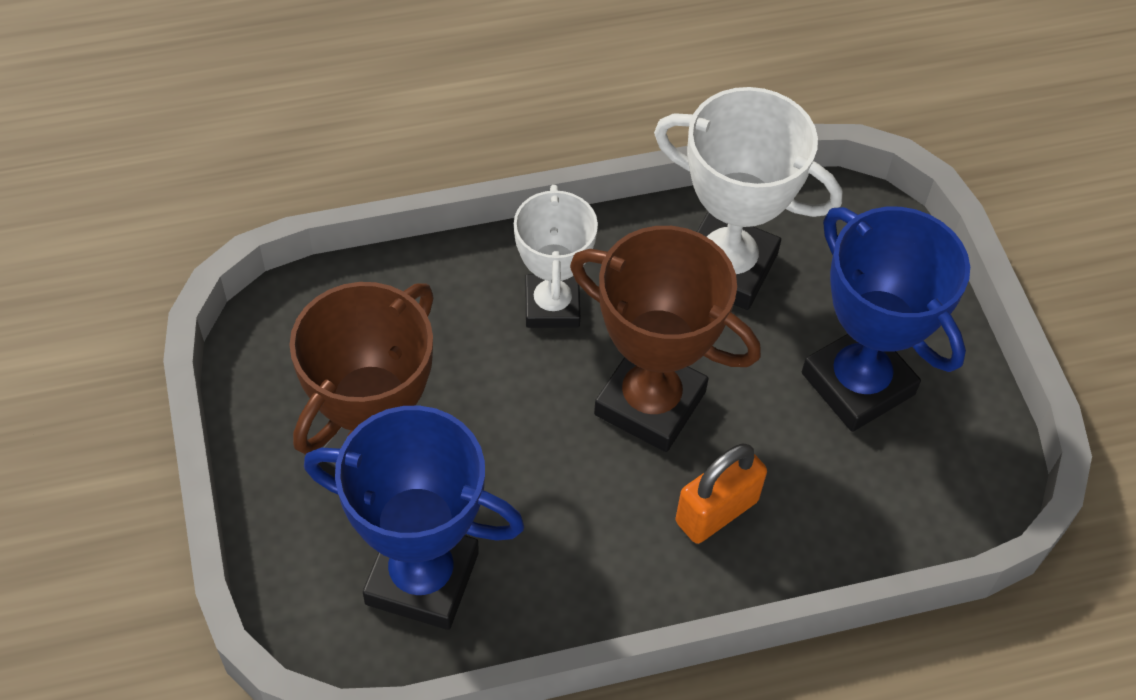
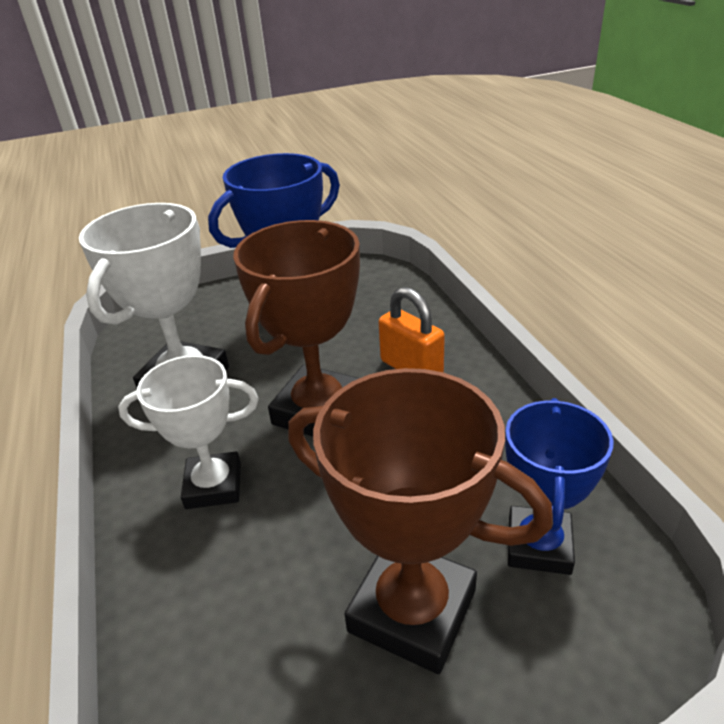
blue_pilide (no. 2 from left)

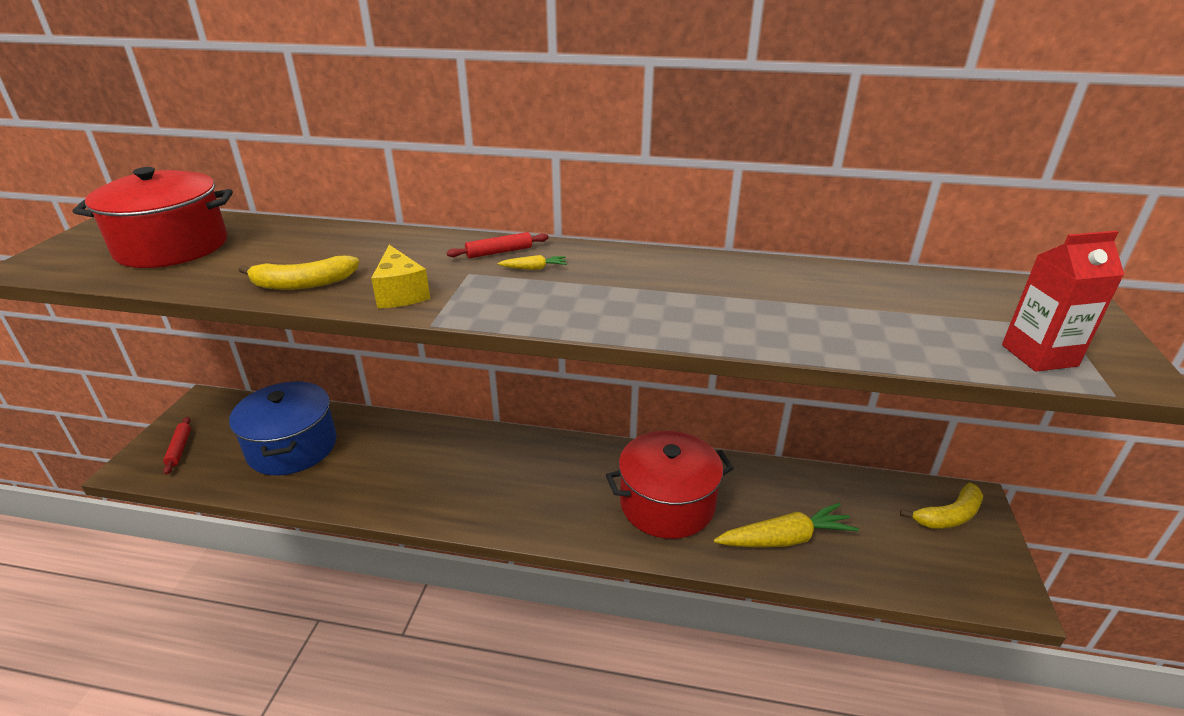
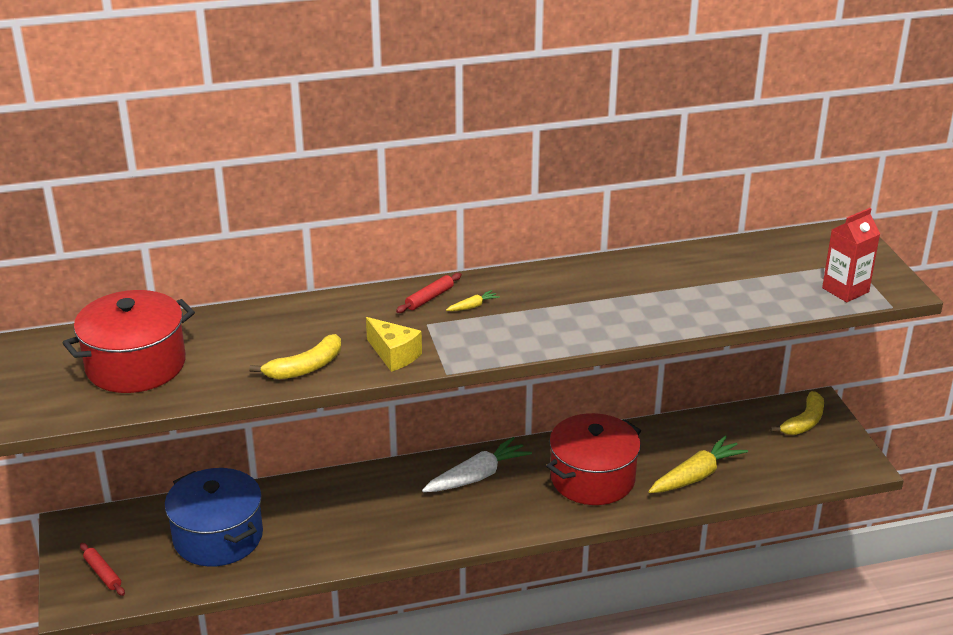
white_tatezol

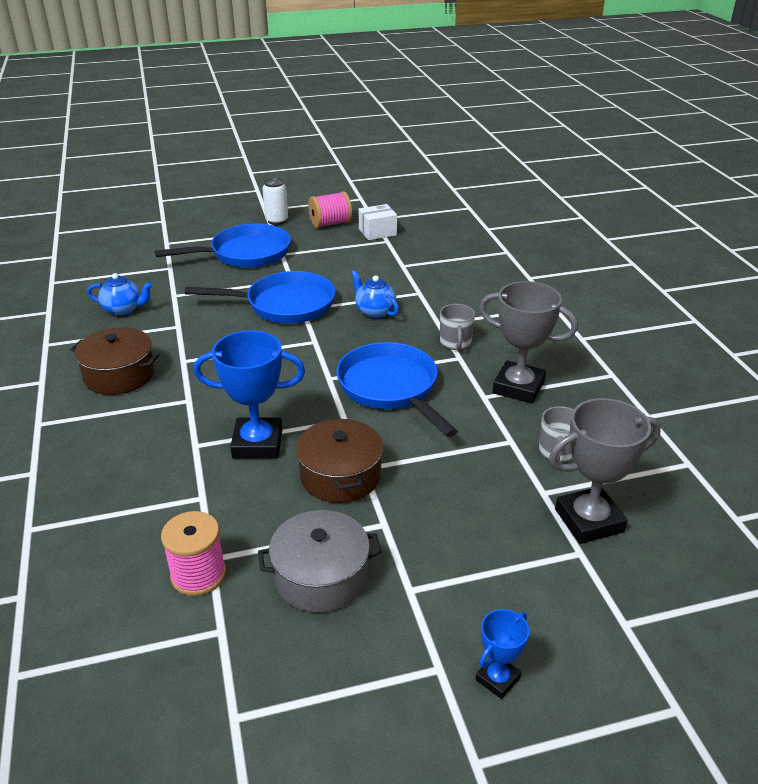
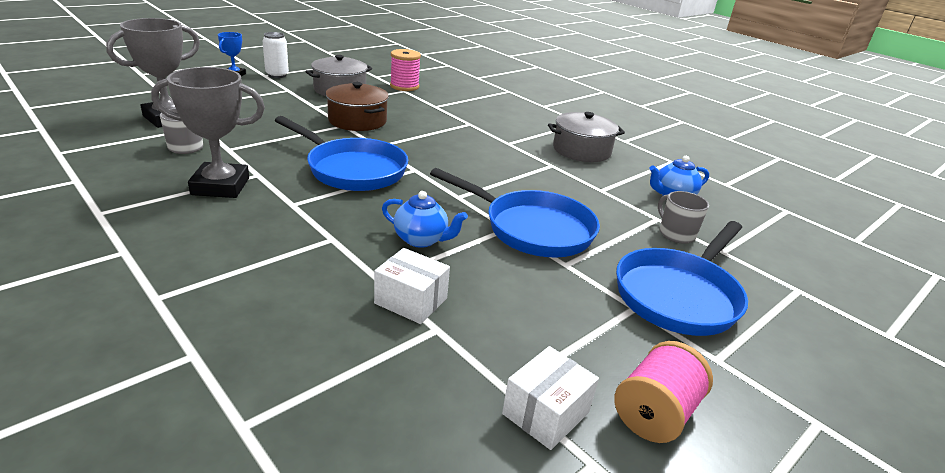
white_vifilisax
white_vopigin (no. 1 from left)
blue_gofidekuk (no. 2 from left)
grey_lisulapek (no. 2 from left)
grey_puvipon (no. 2 from left)
blue_pilide (no. 1 from left in the first image)

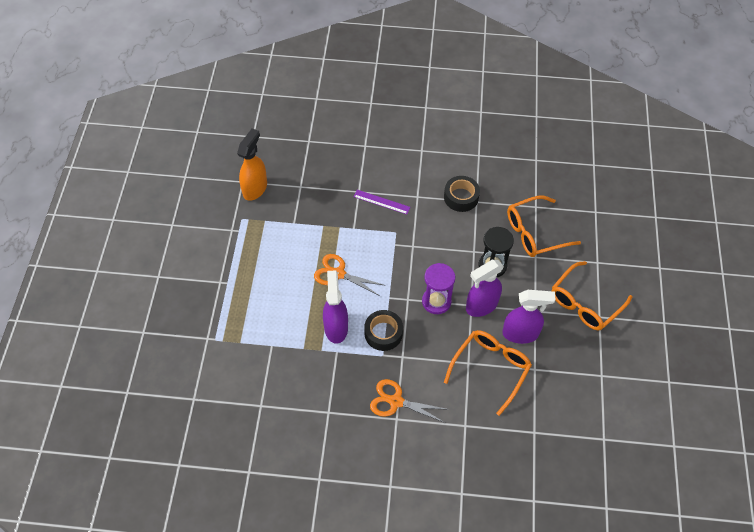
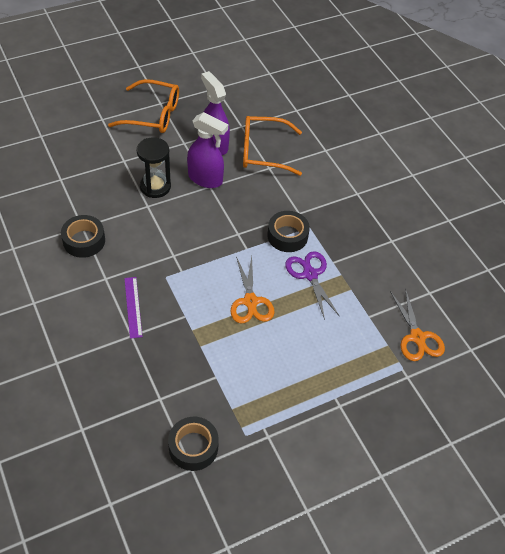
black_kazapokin (no. 2 from left)
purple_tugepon
orange_tugepon (no. 2 from left)
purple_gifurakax
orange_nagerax (no. 2 from left in the first image)

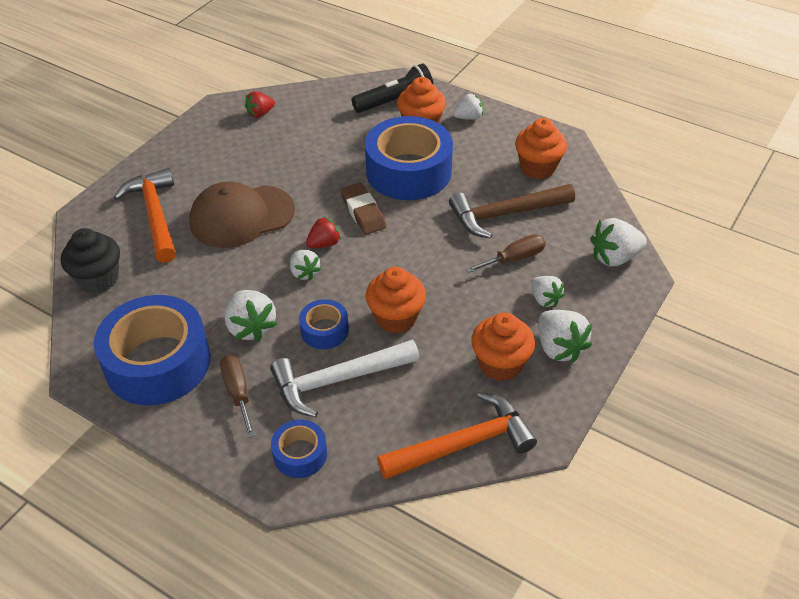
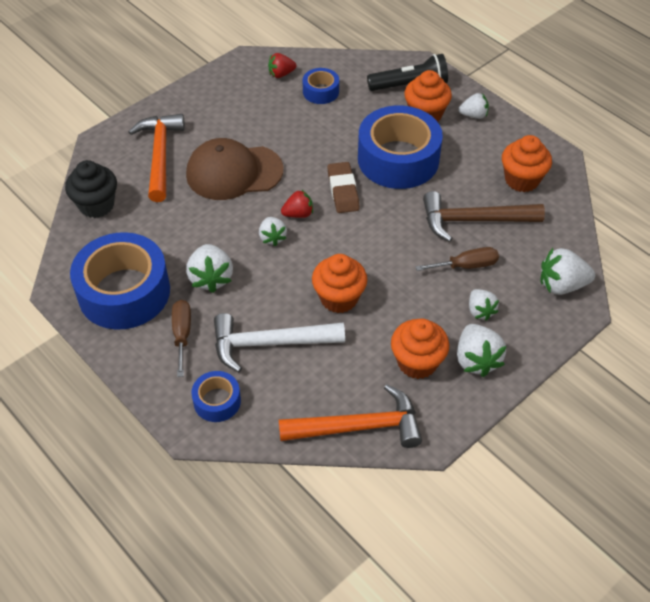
blue_kazapokin (no. 3 from left)

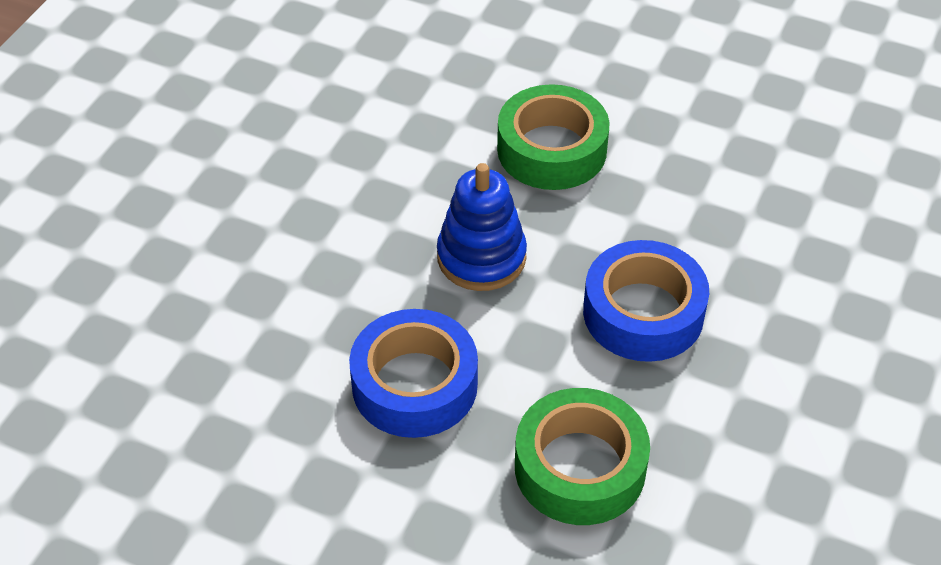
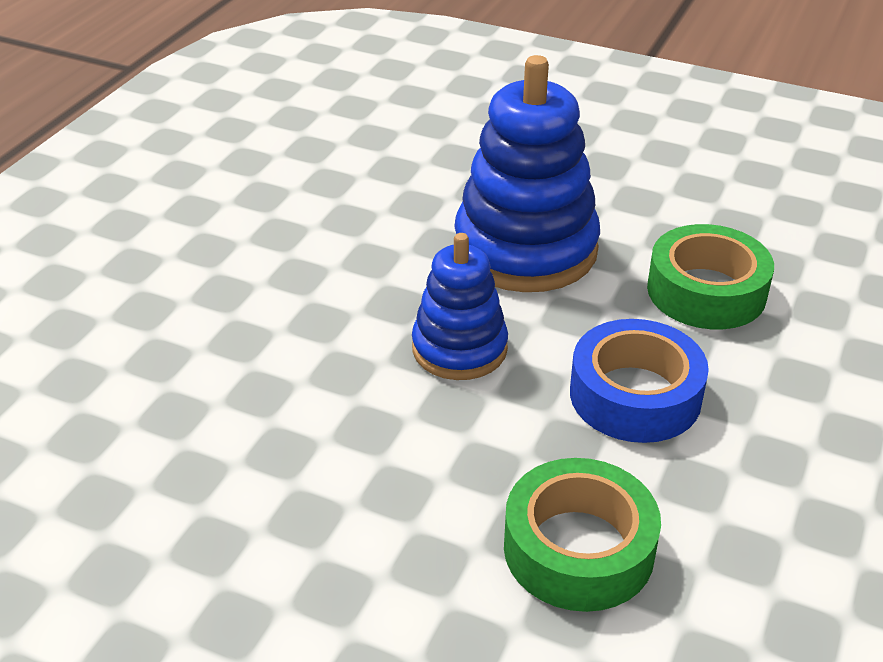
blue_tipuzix (no. 2 from left)
green_kazapokin (no. 1 from left)

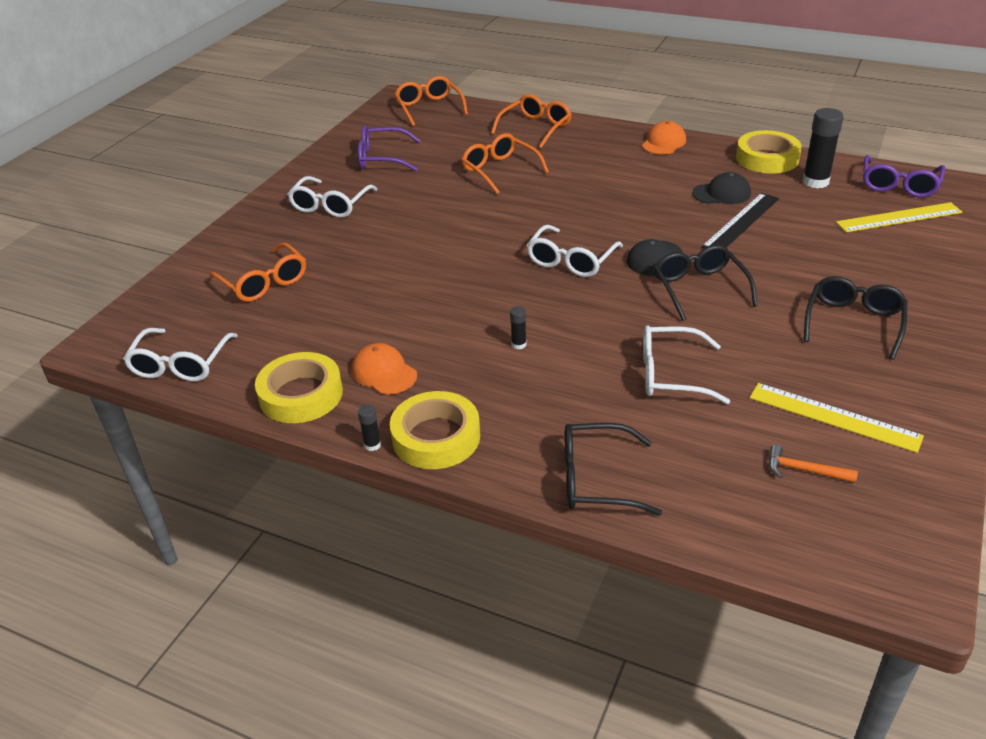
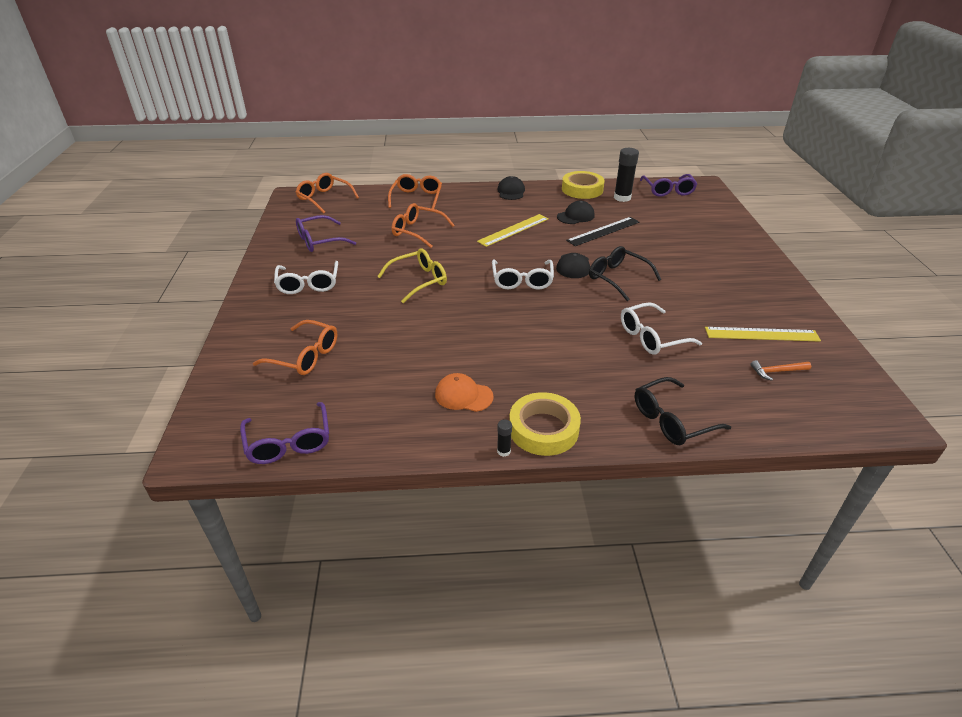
purple_nagerax (no. 1 from left)
yellow_nagerax
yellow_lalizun (no. 1 from left)
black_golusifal (no. 1 from left)
black_lalizun
yellow_kazapokin (no. 1 from left in the first image)
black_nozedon (no. 2 from left in the first image)
black_nagerax (no. 3 from left in the first image)

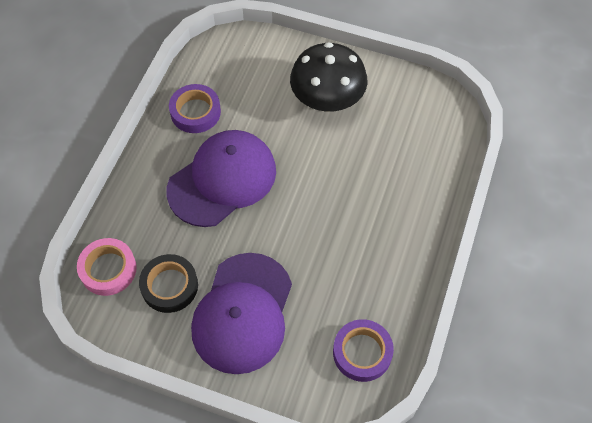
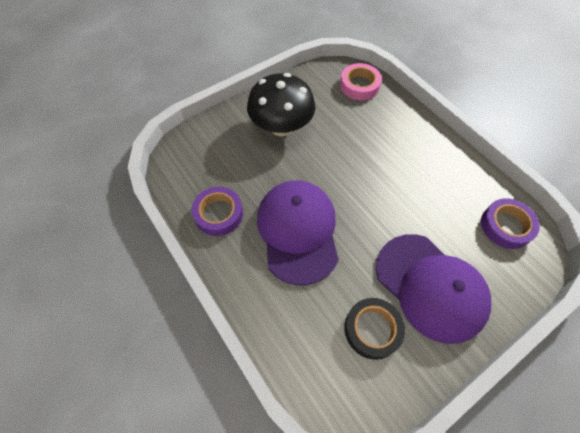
pink_kazapokin

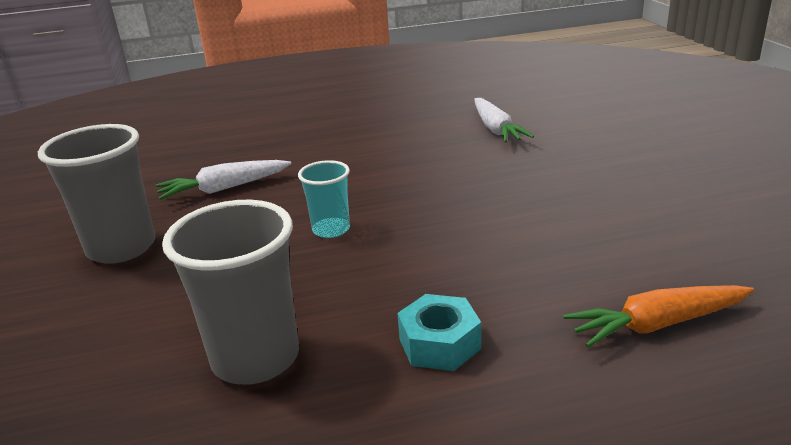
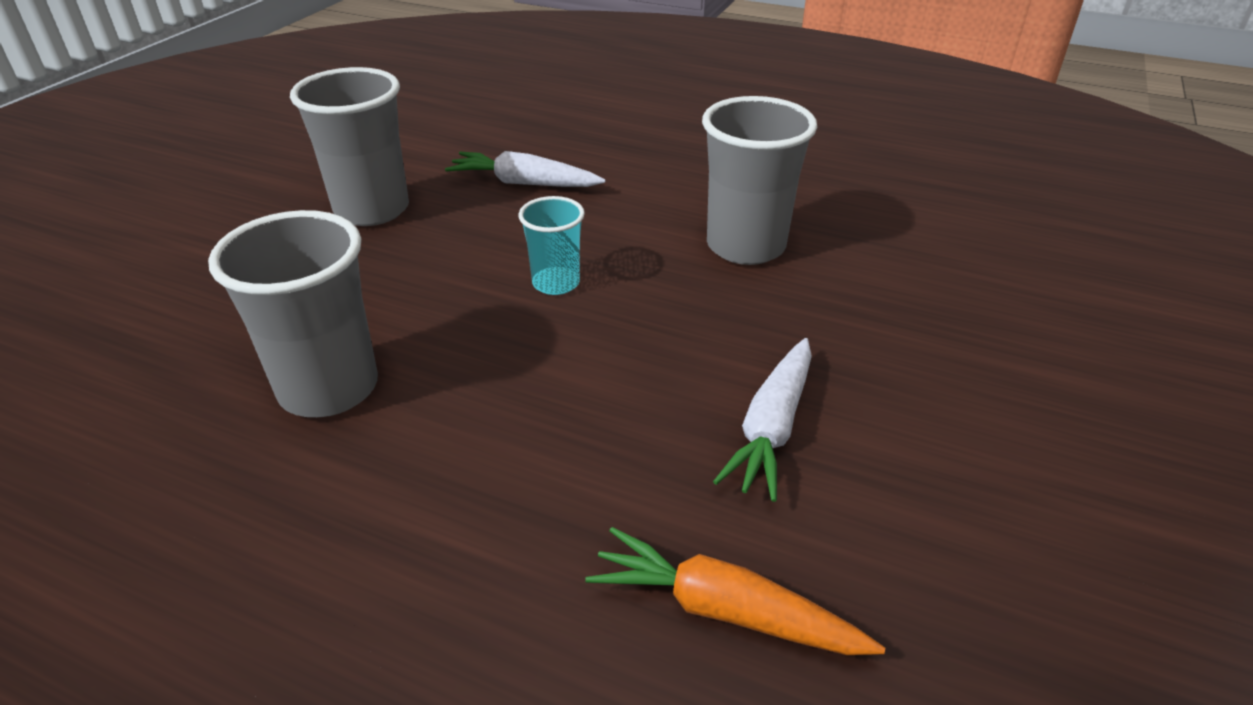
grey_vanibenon (no. 3 from left)
white_tatezol (no. 2 from left)
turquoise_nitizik

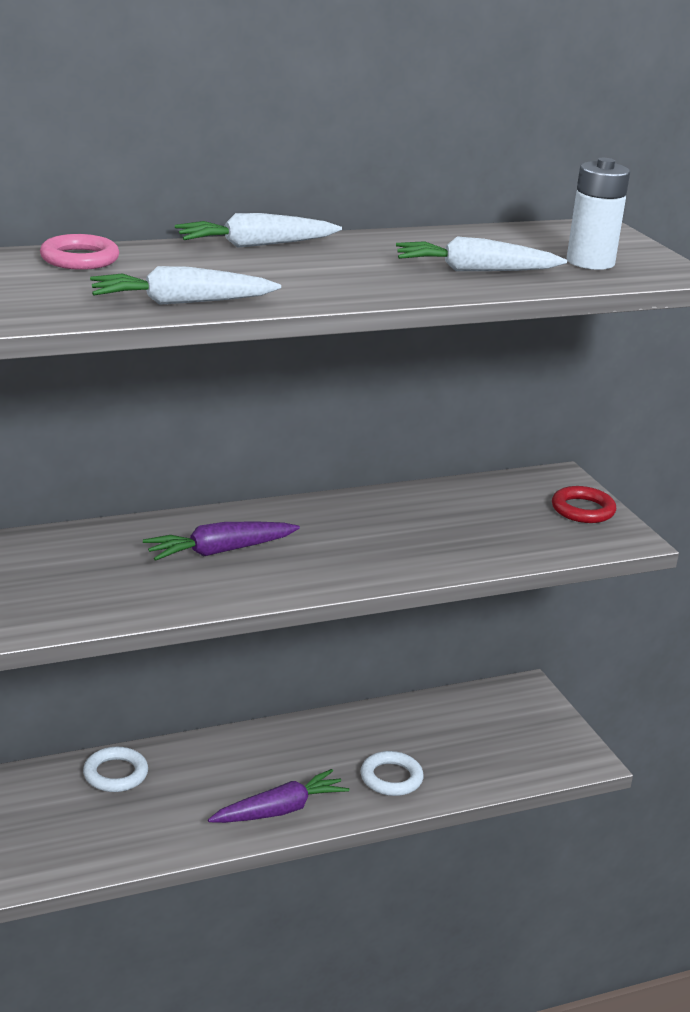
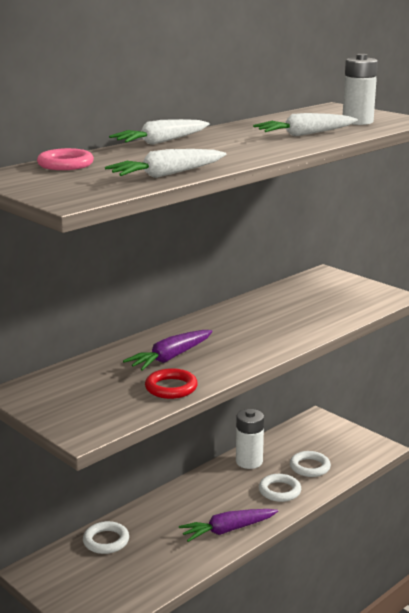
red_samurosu
purple_tatezol (no. 2 from left)
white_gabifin (no. 1 from left)
white_samurosu (no. 3 from left)

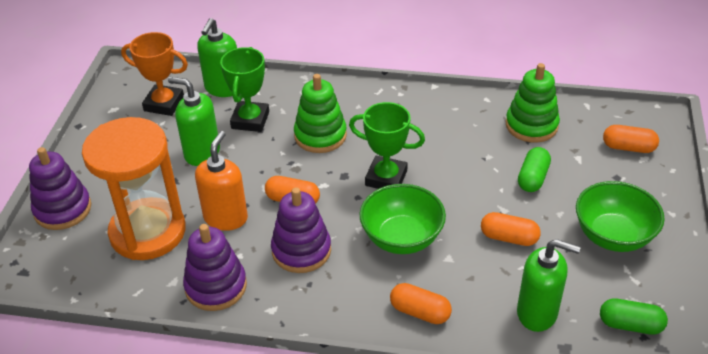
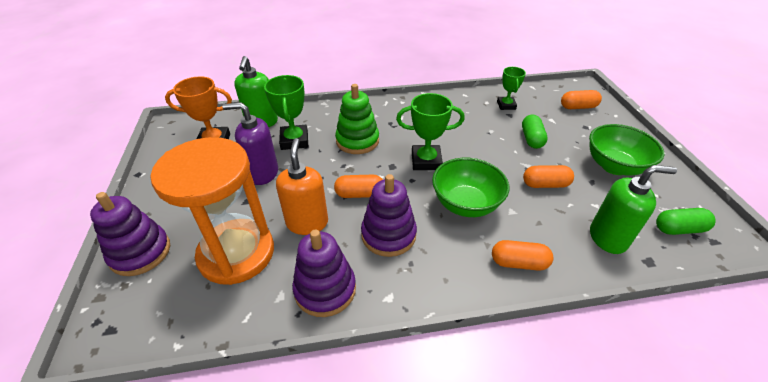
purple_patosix
green_pilide (no. 3 from left)

